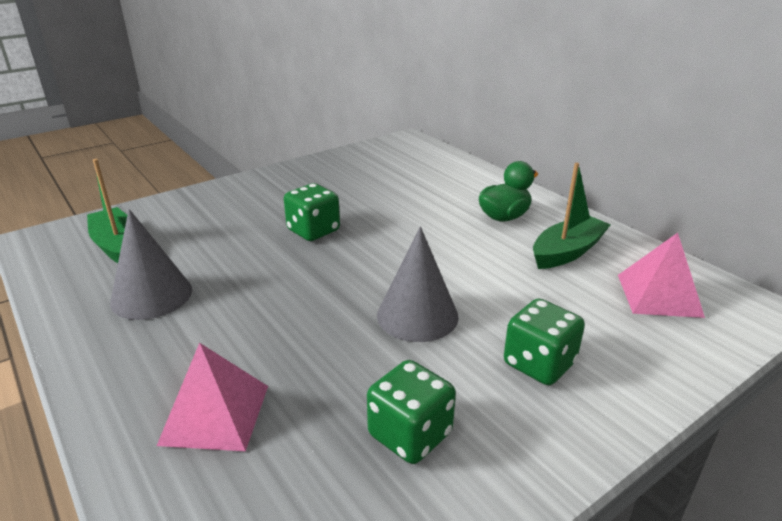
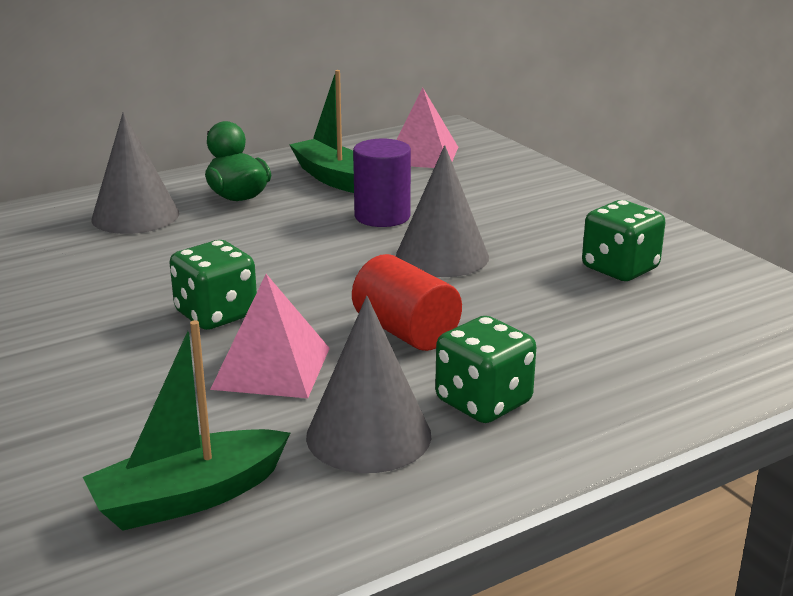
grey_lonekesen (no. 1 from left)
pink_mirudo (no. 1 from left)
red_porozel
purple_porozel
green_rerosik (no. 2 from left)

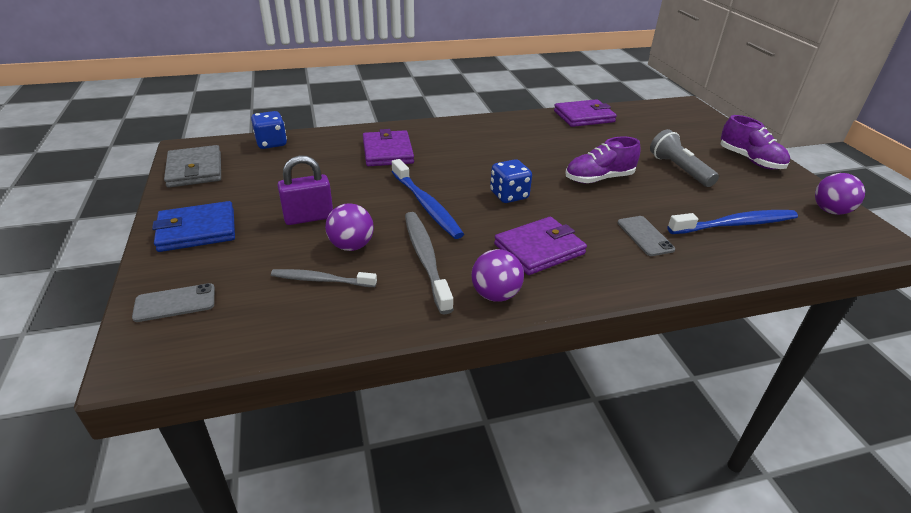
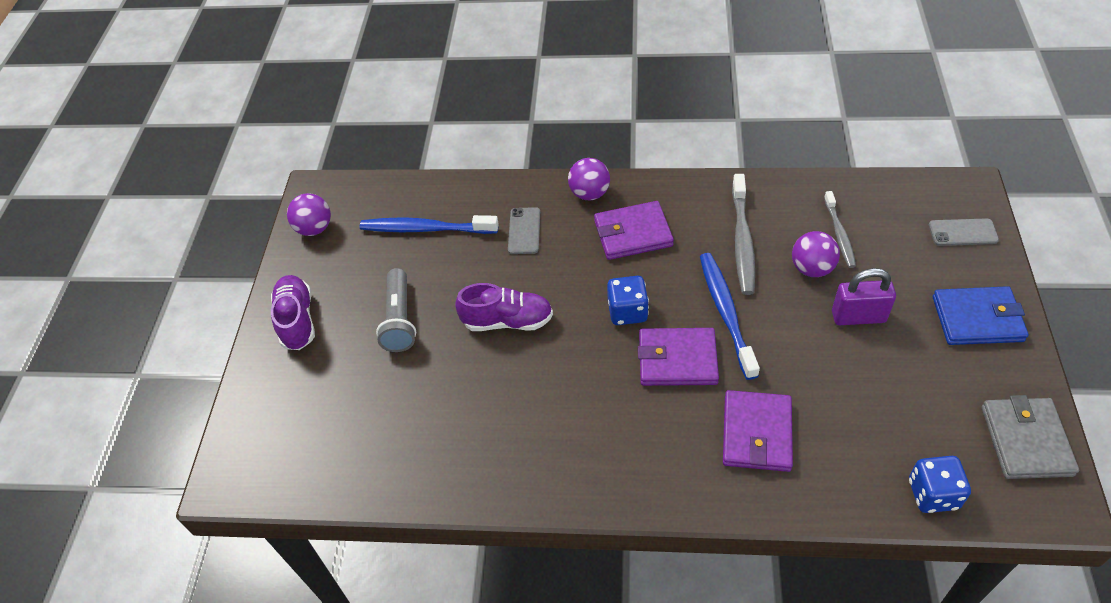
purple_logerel (no. 2 from left)
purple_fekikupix (no. 2 from left)
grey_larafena (no. 2 from left)

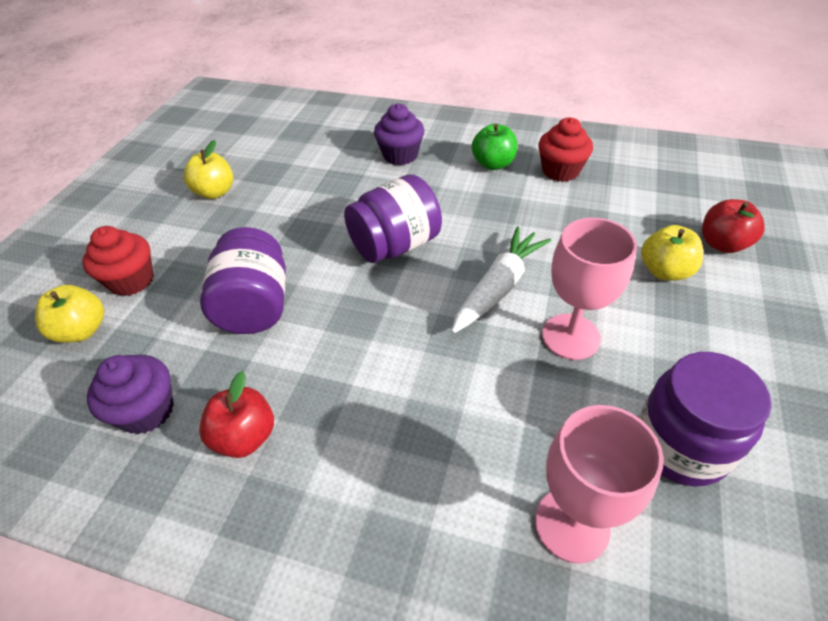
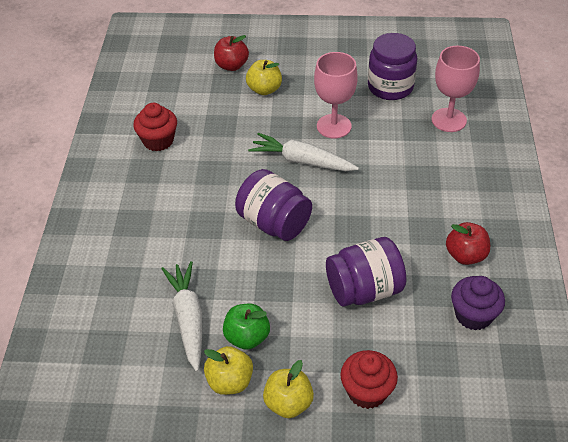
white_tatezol (no. 1 from left)
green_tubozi
yellow_tubozi (no. 3 from left)
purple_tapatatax (no. 2 from left in the first image)

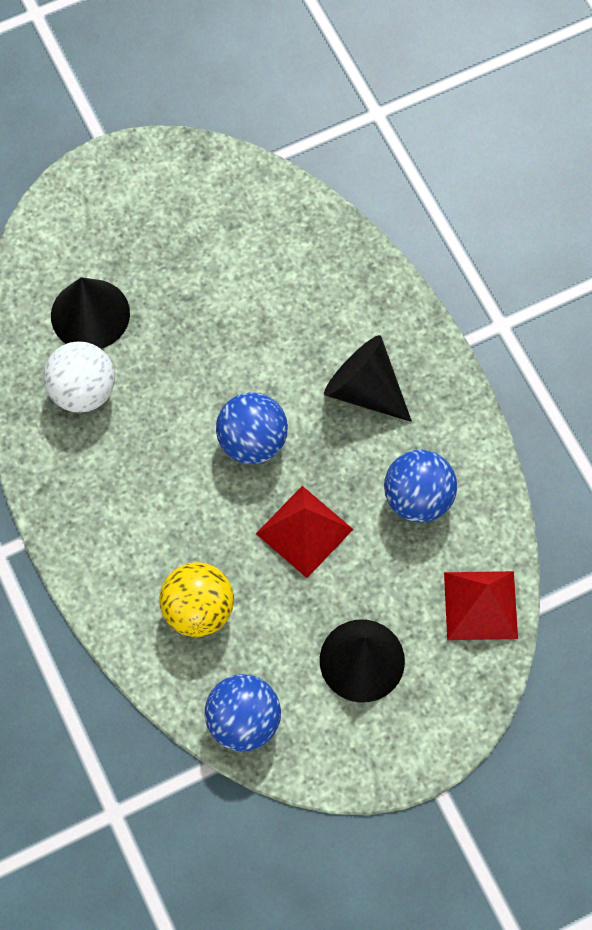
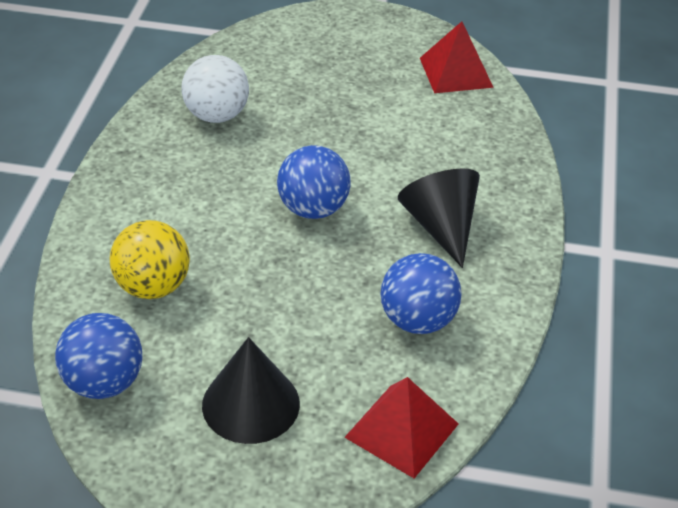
red_mirudo (no. 2 from left)
black_lonekesen (no. 1 from left in the first image)

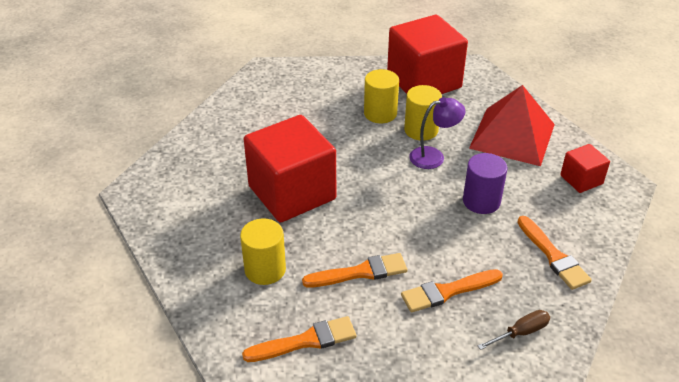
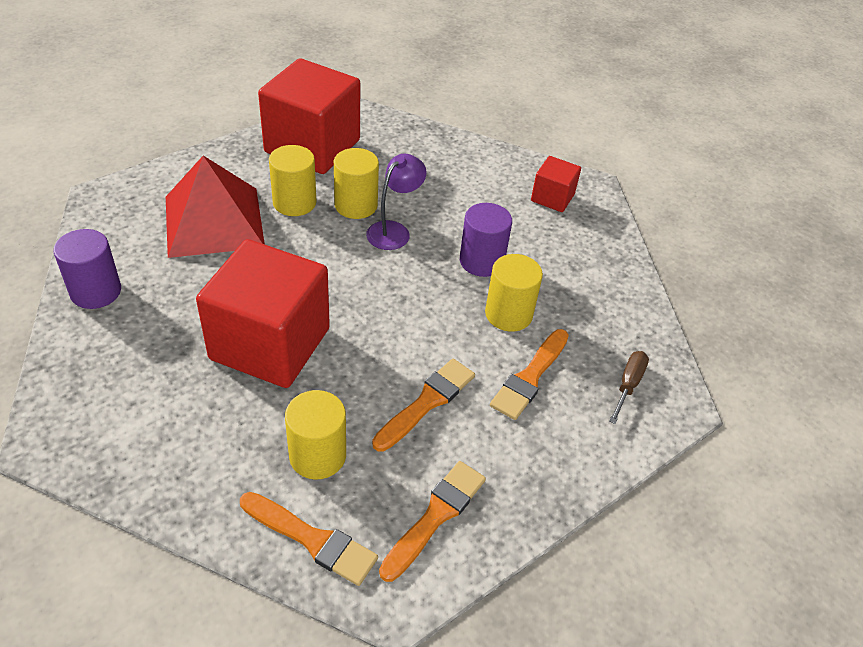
purple_porozel (no. 1 from left)
red_mirudo
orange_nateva (no. 1 from left)
yellow_porozel (no. 4 from left)

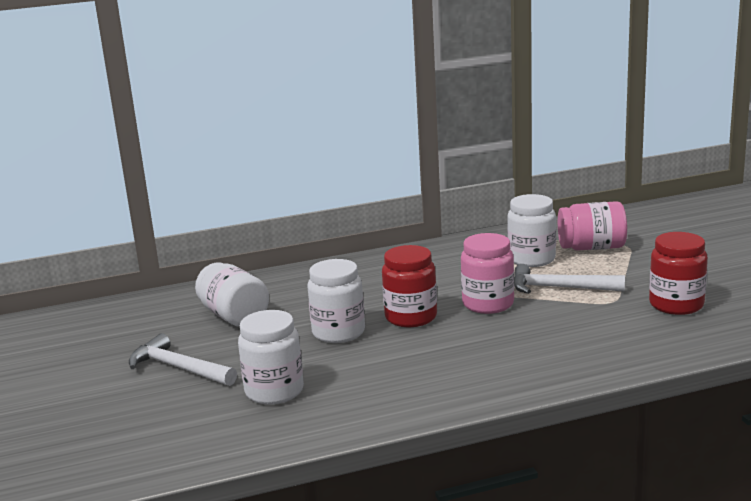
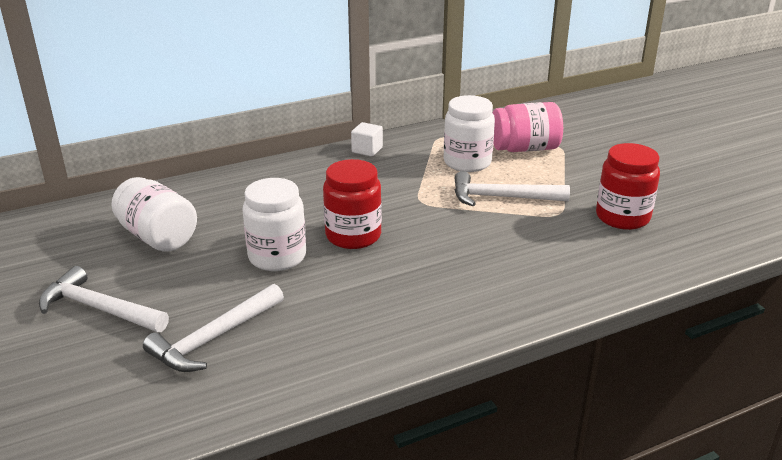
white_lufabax (no. 2 from left)
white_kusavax
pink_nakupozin (no. 1 from left in the first image)

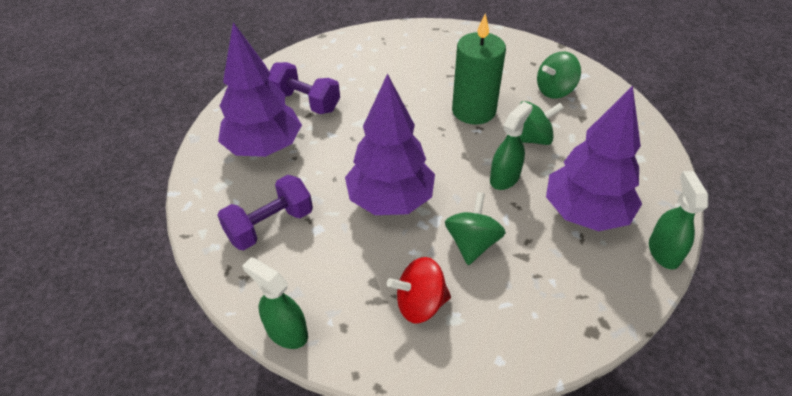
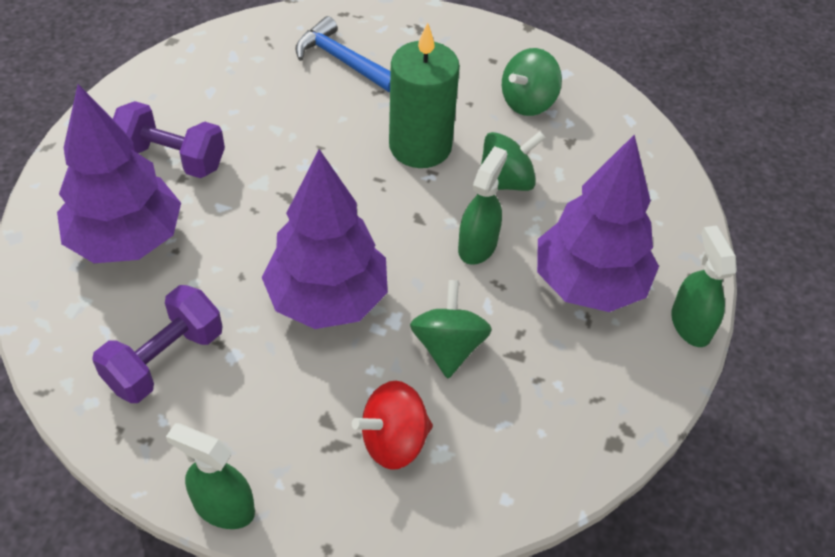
blue_lufabax

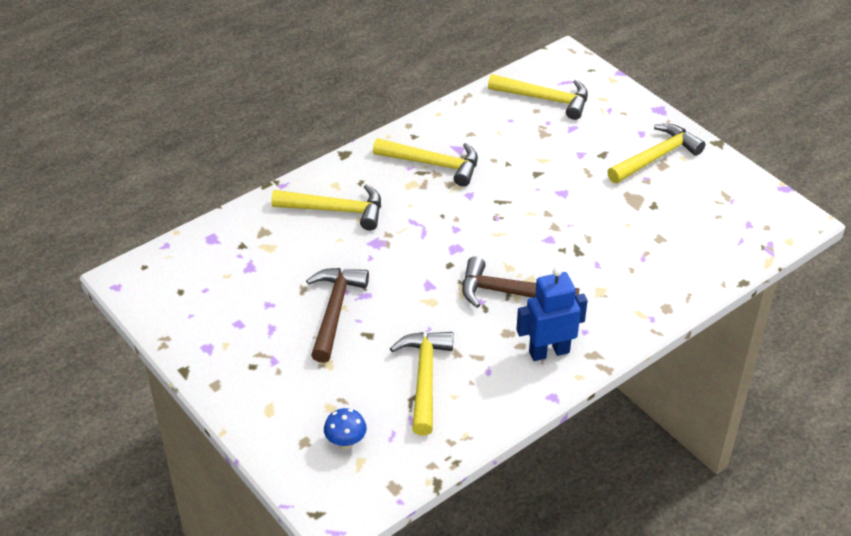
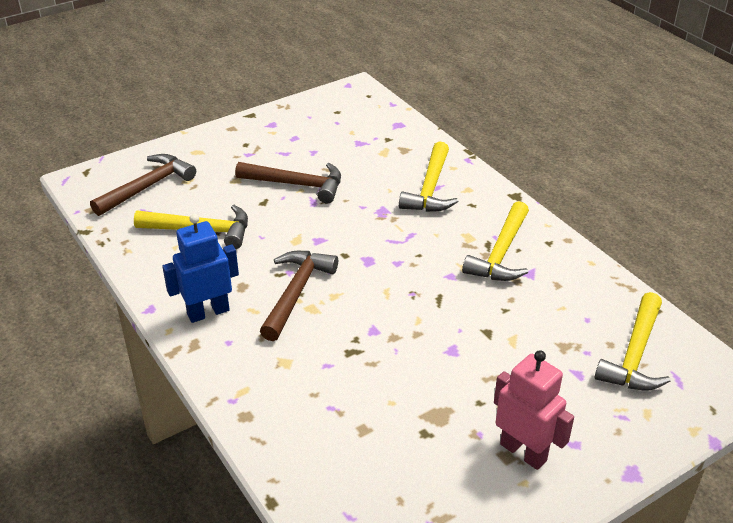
brown_lufabax (no. 1 from left)
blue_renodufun
pink_renodufun

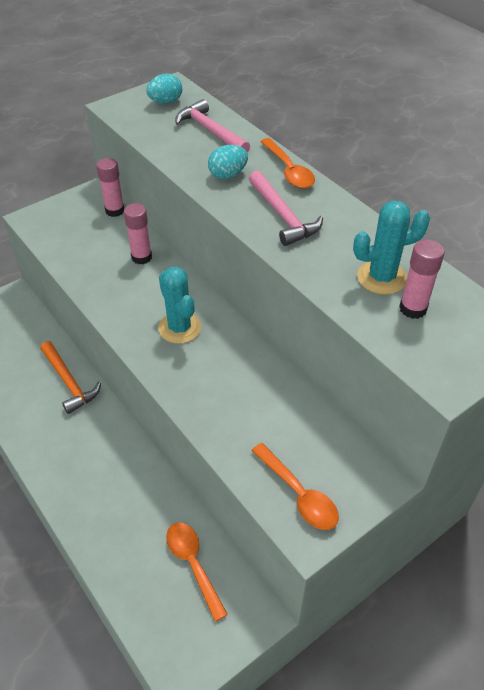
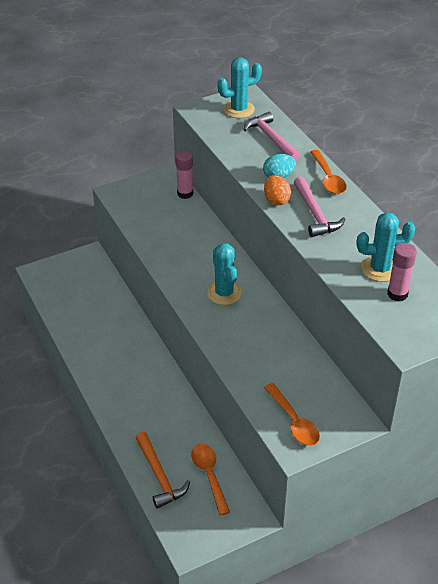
orange_lufabax
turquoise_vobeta (no. 2 from left)
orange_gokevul
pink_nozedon (no. 2 from left in the first image)

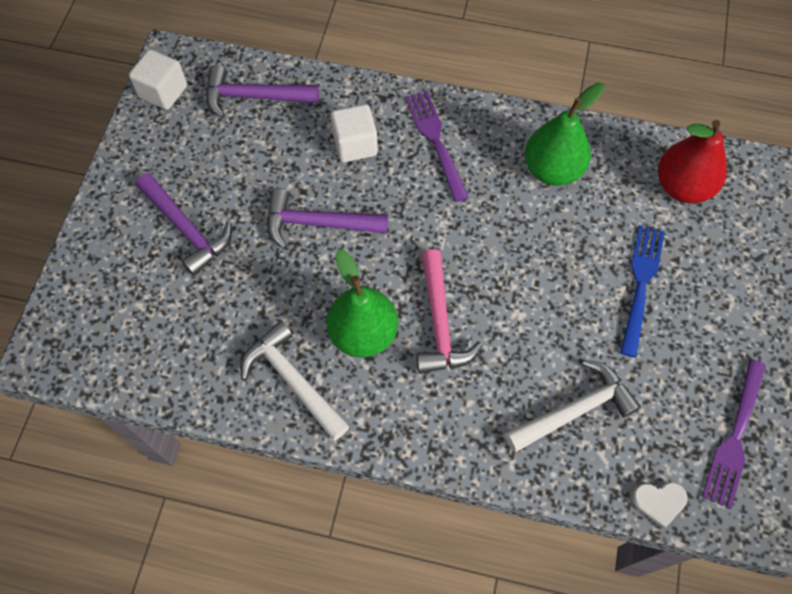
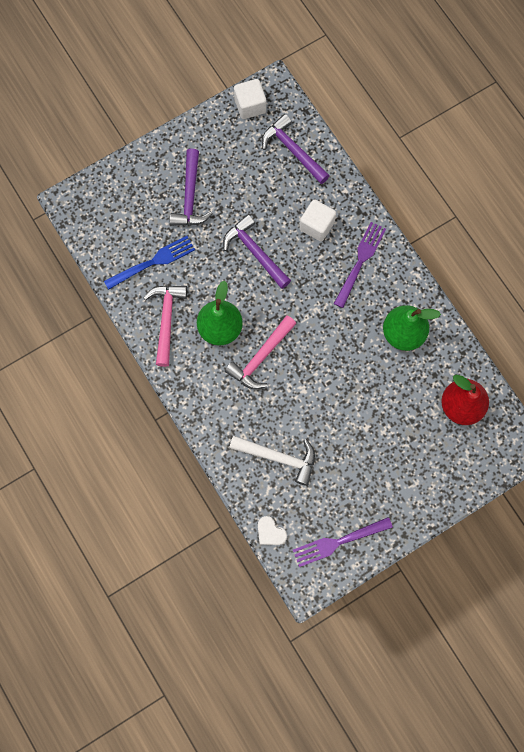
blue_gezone
pink_lufabax (no. 1 from left)

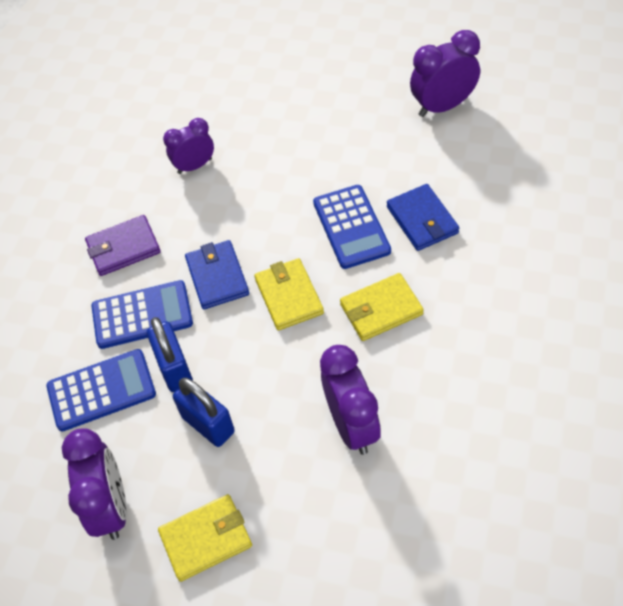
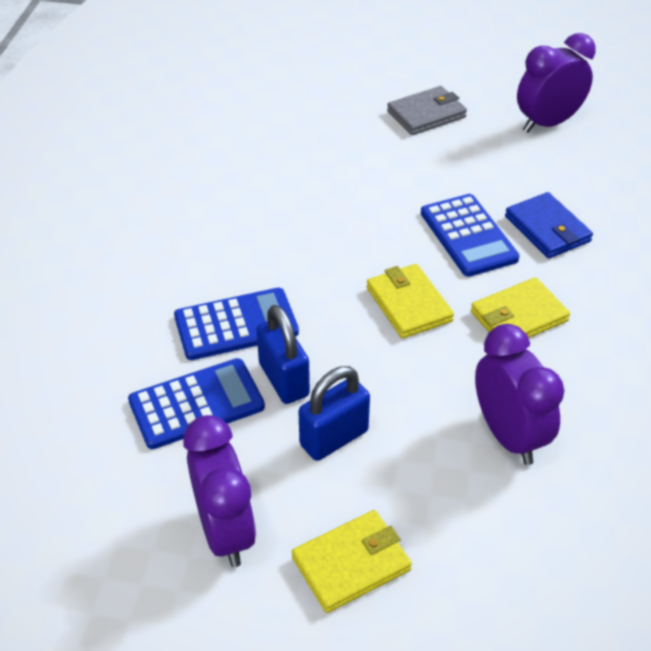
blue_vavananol (no. 2 from left)
grey_fekikupix
purple_fekikupix
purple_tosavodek (no. 2 from left in the first image)
blue_fekikupix (no. 1 from left in the first image)

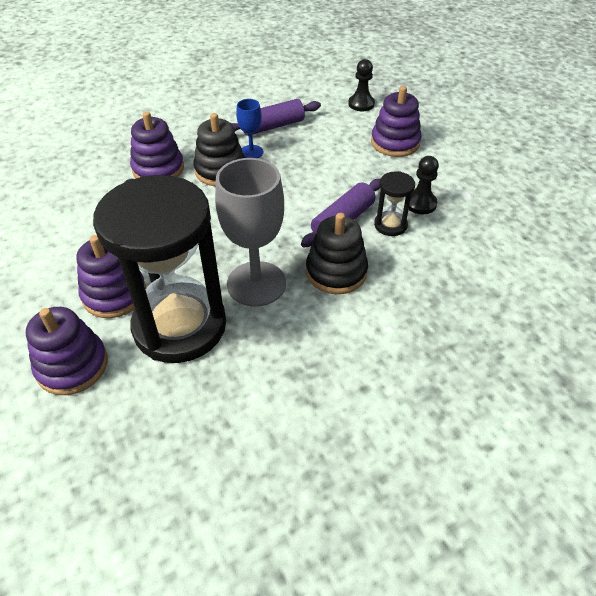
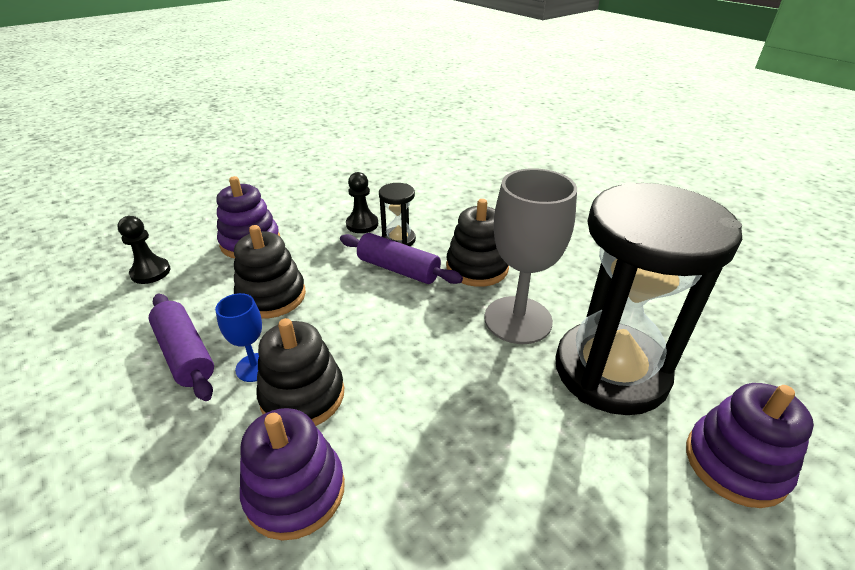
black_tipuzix (no. 1 from left)
purple_tipuzix (no. 2 from left in the first image)

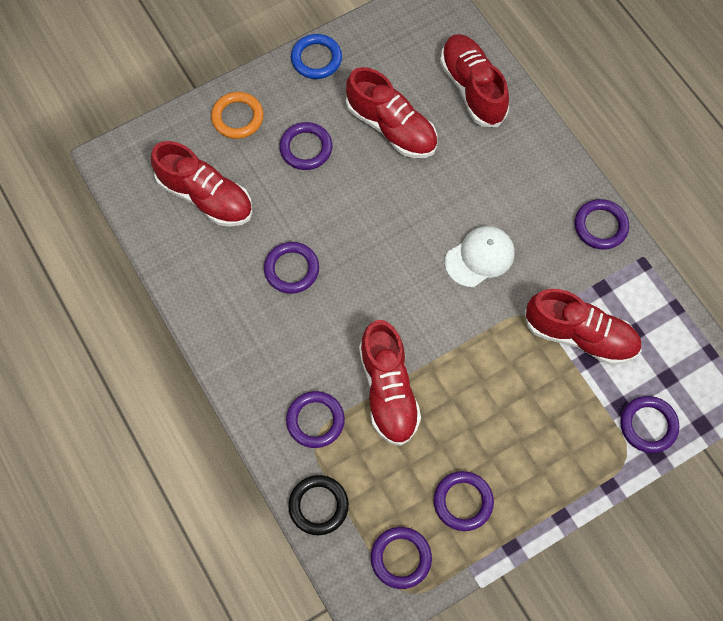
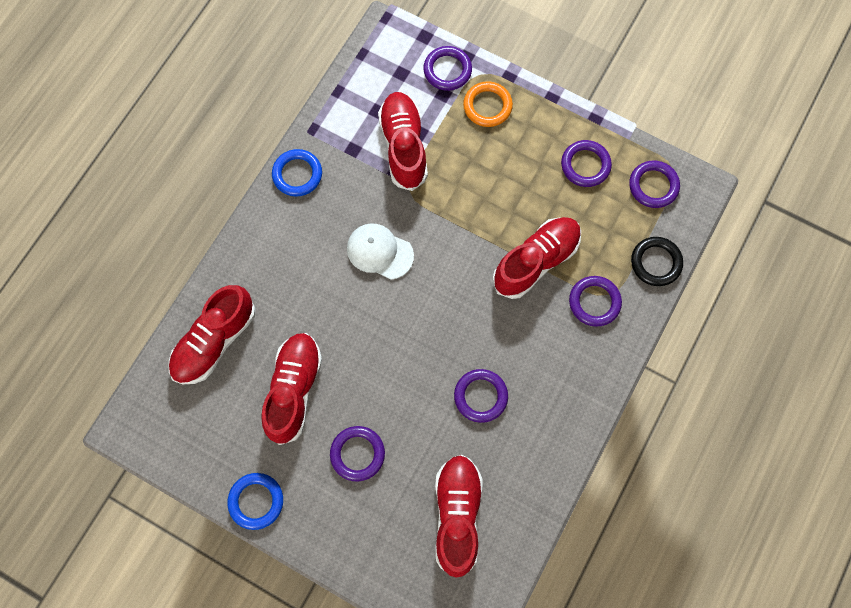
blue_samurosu (no. 2 from left)
orange_samurosu

